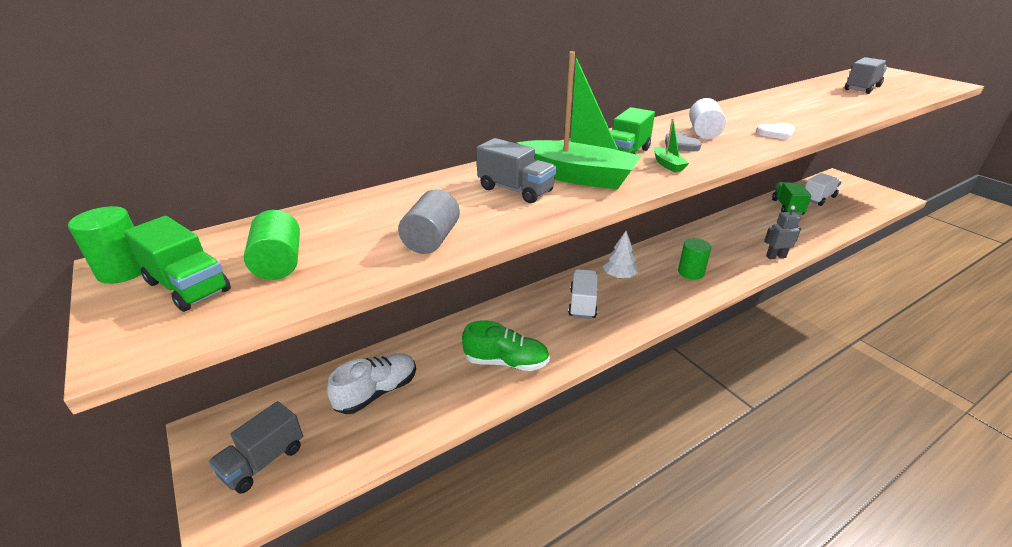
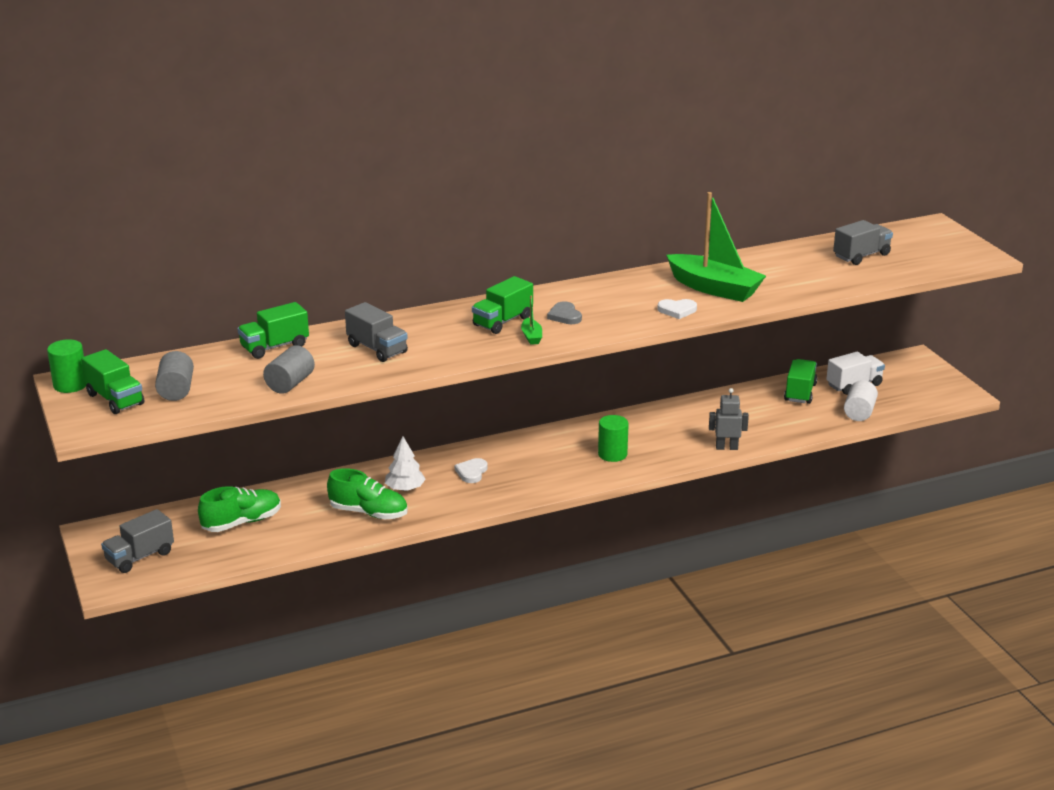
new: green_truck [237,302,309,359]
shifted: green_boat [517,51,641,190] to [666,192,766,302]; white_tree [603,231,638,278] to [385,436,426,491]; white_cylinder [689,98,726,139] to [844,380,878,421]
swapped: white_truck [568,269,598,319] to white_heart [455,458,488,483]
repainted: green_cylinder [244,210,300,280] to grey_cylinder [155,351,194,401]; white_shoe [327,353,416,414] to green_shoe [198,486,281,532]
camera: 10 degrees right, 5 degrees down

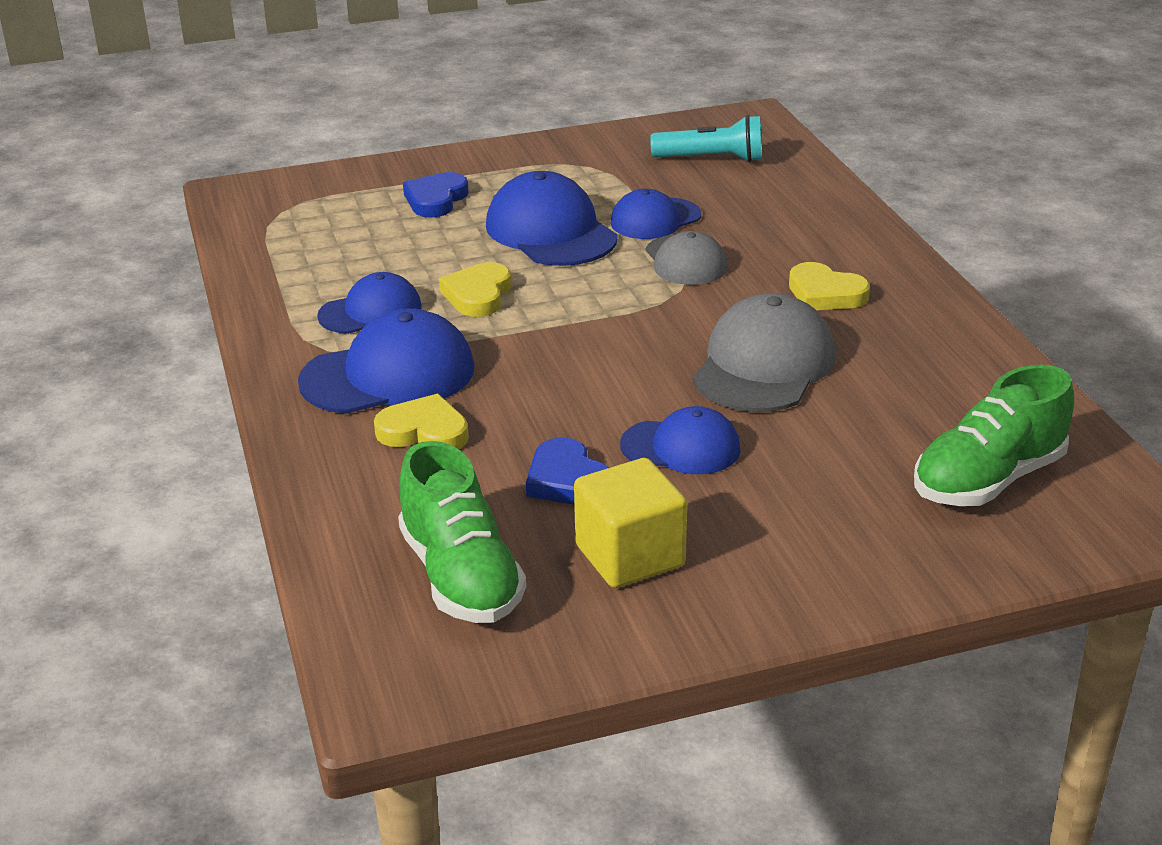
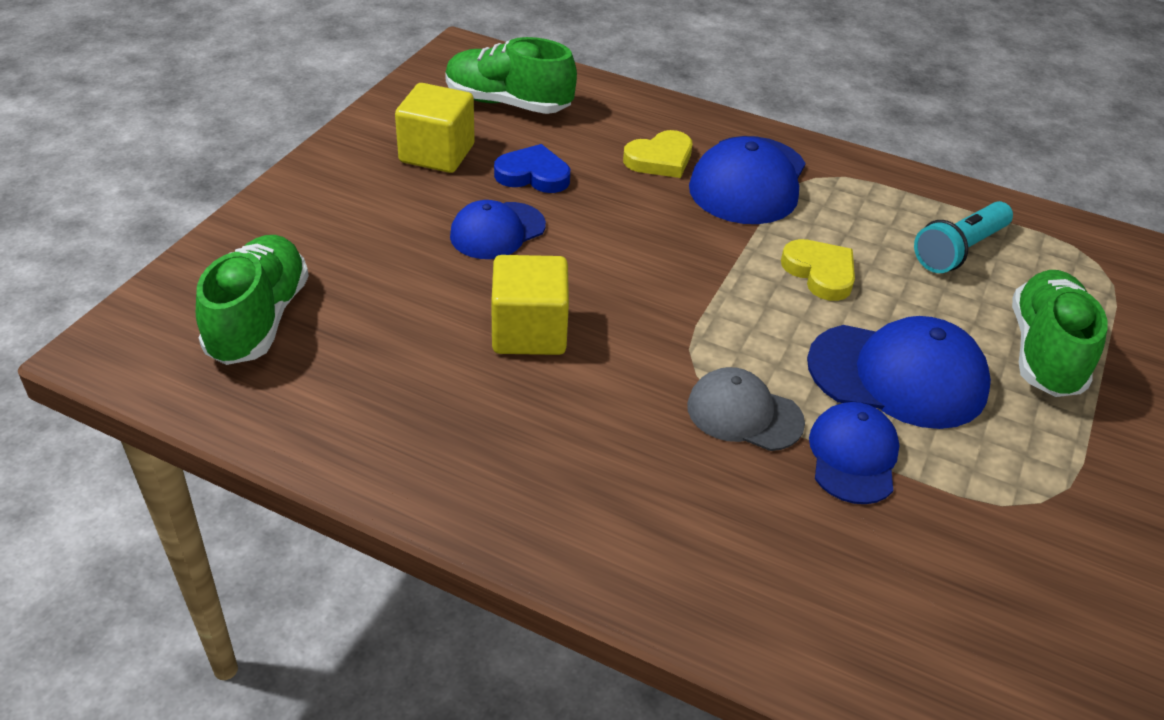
gone: blue_cap [317,272,422,334]; yellow_heart [789,262,870,310]
shifted: turquoise_flashlight [650,115,762,162] to [914,201,1013,273]
swapped: blue_heart [403,172,469,218] to green_shoe [1012,270,1108,397]; grey_cap [693,293,836,412] to yellow_cube [491,255,569,355]
camera: 130 degrees right, 10 degrees up

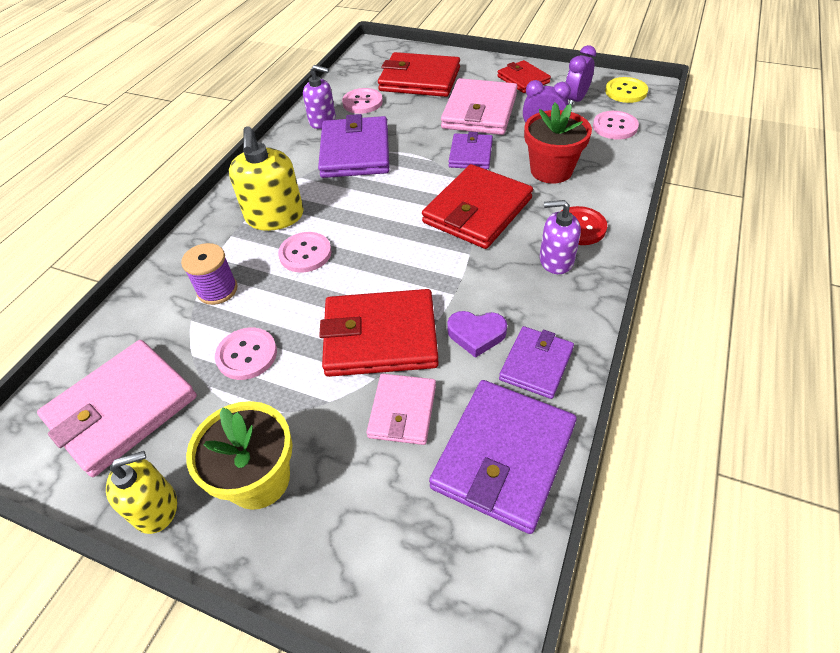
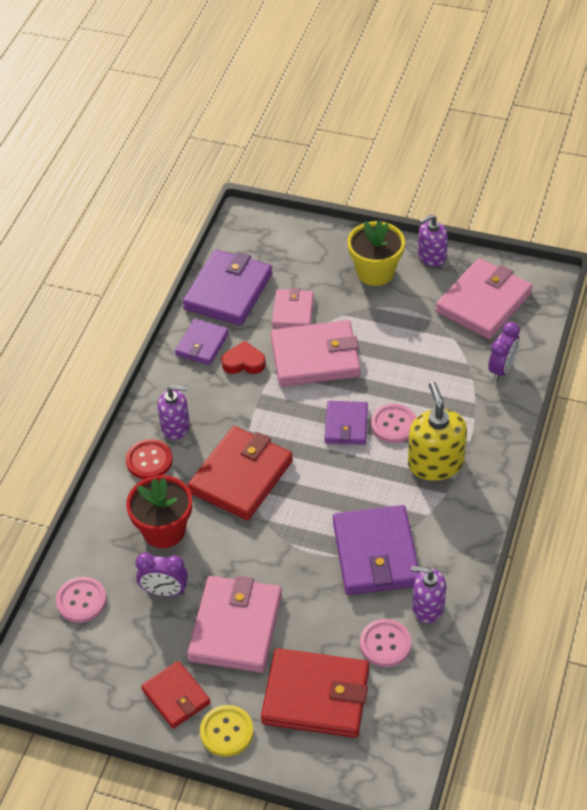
gone: purple_spool [181,243,237,305]; pink_button [215,328,277,380]
shifted: purple_wallet [449,132,493,169] to [325,401,368,445]; purple_clock [566,45,596,106] to [488,322,520,381]; yellow_button [605,77,648,103] to [200,705,254,757]
repainted: yellow_soap_dispenser [106,451,177,534] to purple_soap_dispenser [418,214,448,267]; red_wallet [319,289,439,377] to pink_wallet [271,320,361,387]; purple_heart [447,311,507,358] to red_heart [221,341,266,374]
camera: 175 degrees right, 0 degrees up

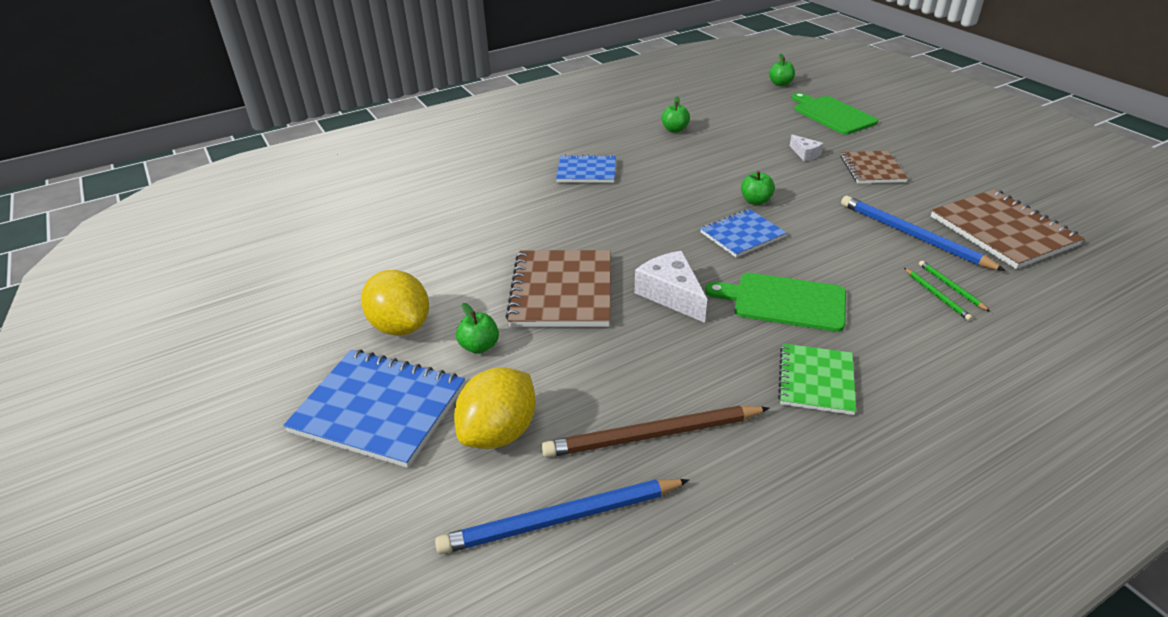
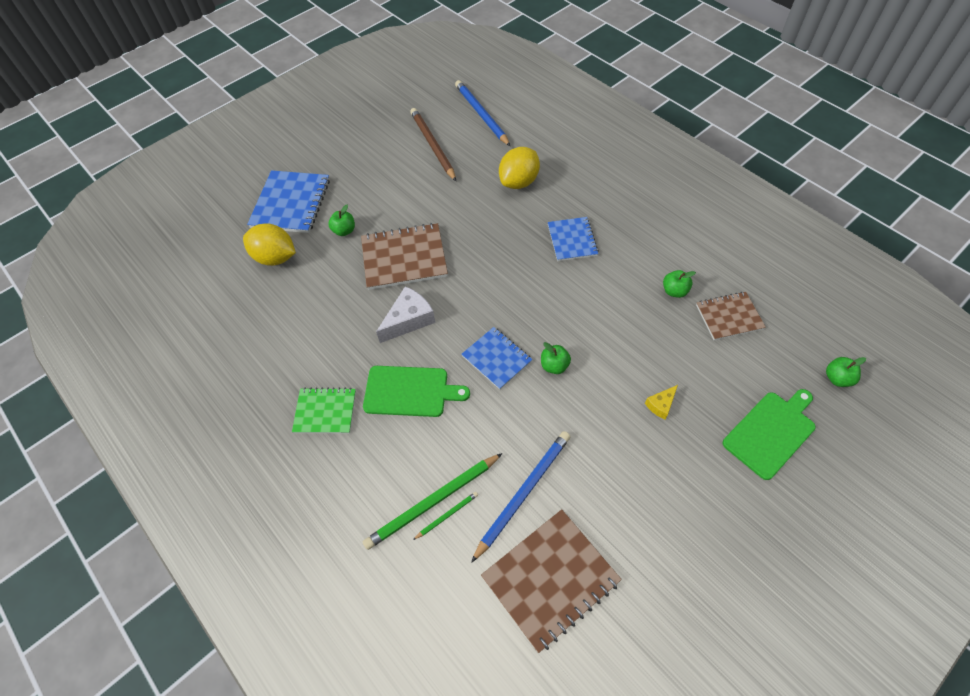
shifted: yellow_lemon [361,270,429,336] to [499,147,540,189]; blue_pencil [435,479,689,554] to [455,80,510,146]; brown_pencil [542,406,769,457] to [410,108,456,181]; brown_notebook [841,151,908,184] to [696,292,766,340]
repainted: white_cheese [790,135,824,161] to yellow_cheese [645,385,678,420]
rotated: green_cutting_board [705,273,846,332] = [363,366,470,417] 90 degrees clockwise
scaled: green_pencil [904,268,973,321] = [363,453,503,550] x2.11
camera: 80 degrees right, 20 degrees up

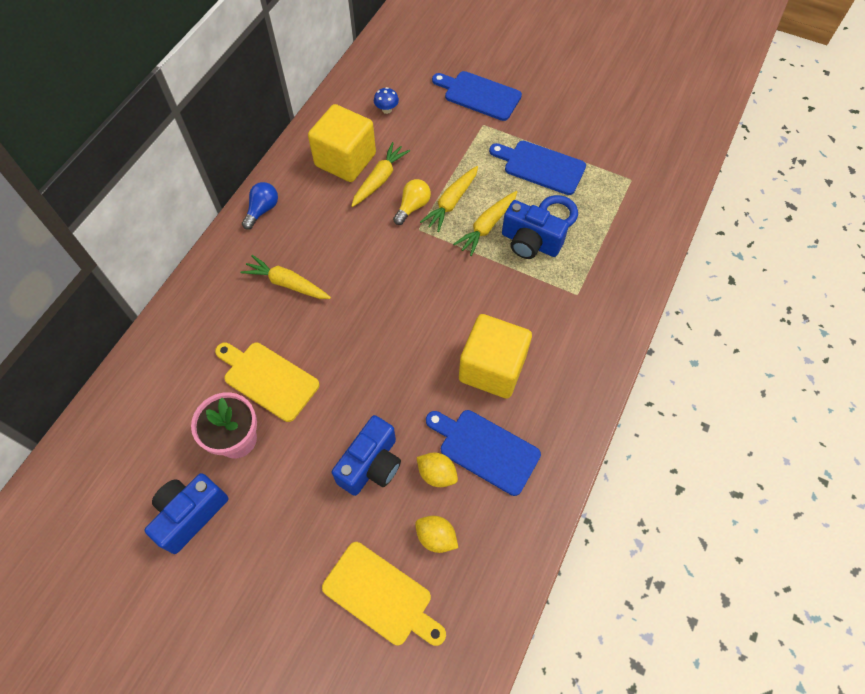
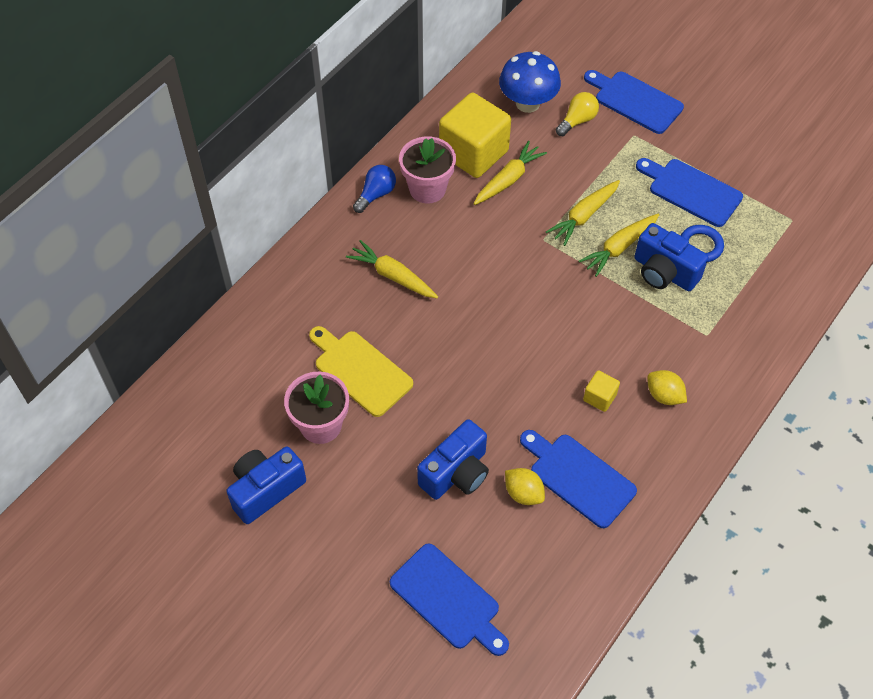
new: pink_flower_pot [399,136,456,204]
shifted: yellow_light_bulb [393,179,431,225] to [556,92,599,136]; yellow_lemon [415,516,458,553] to [647,370,687,405]
repainted: yellow_cutting_board [322,542,446,646] to blue_cutting_board [390,543,509,656]
scaled: blue_mushroom [374,87,399,114] = [499,51,561,113] x2.15; yellow_cube [459,314,532,399] = [583,370,620,412] x0.44
camera: 10 degrees right, 5 degrees down

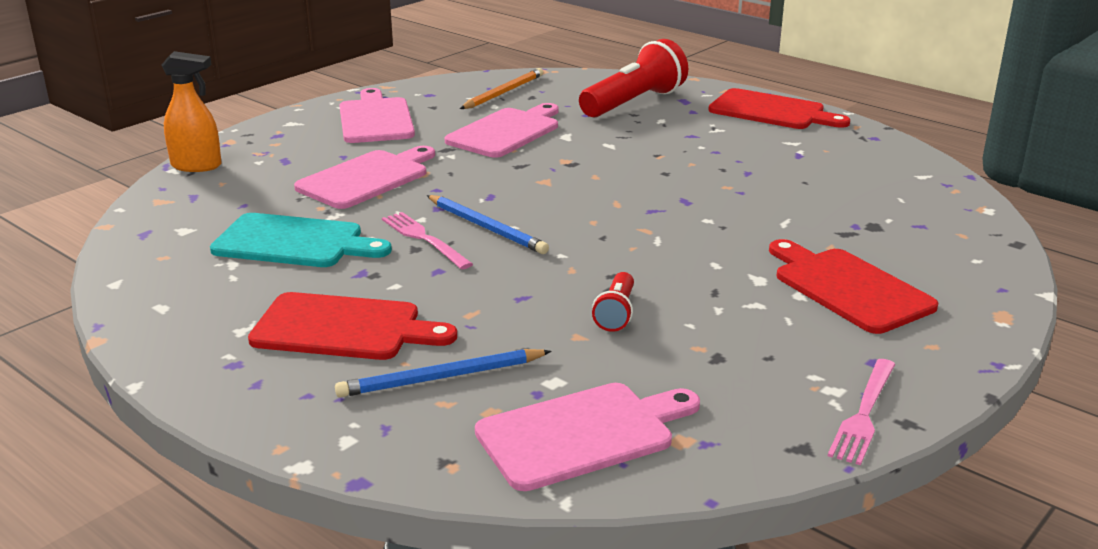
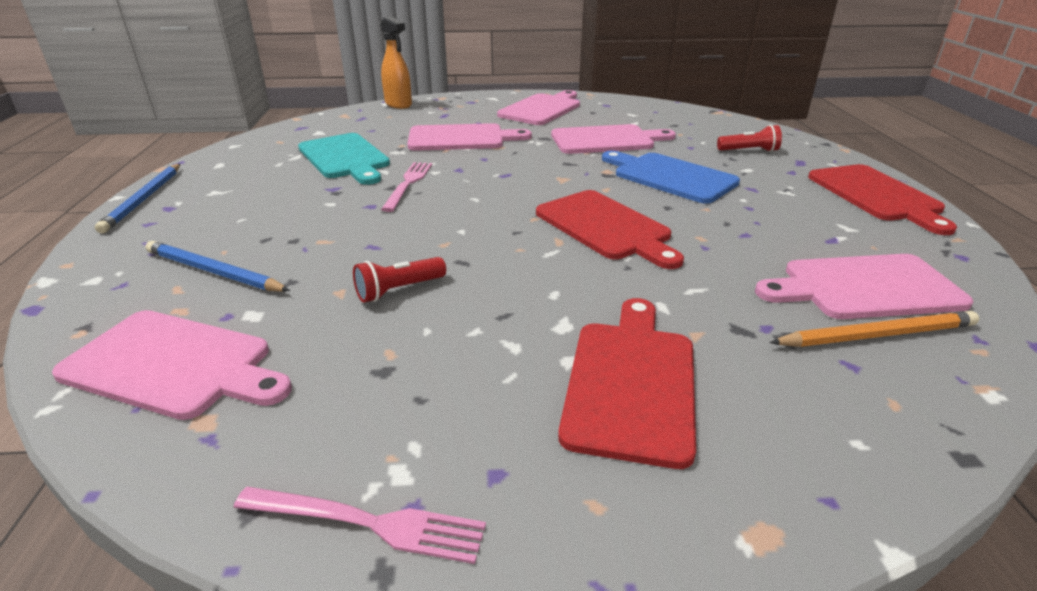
new: blue_cutting_board [602,151,740,204]; pink_cutting_board [755,254,973,319]
shifted: red_cutting_board [248,292,457,360] to [536,190,684,269]; blue_pencil [427,195,549,254] to [95,164,180,234]; orange_pencil [460,68,543,109] to [769,311,979,347]
rotated: pink_fork [828,359,895,465] = [233,487,486,564] 150 degrees counterclockwise
scaled: red_flashlight [579,39,688,117] = [717,125,782,152] x0.49
camera: 45 degrees right, 5 degrees up

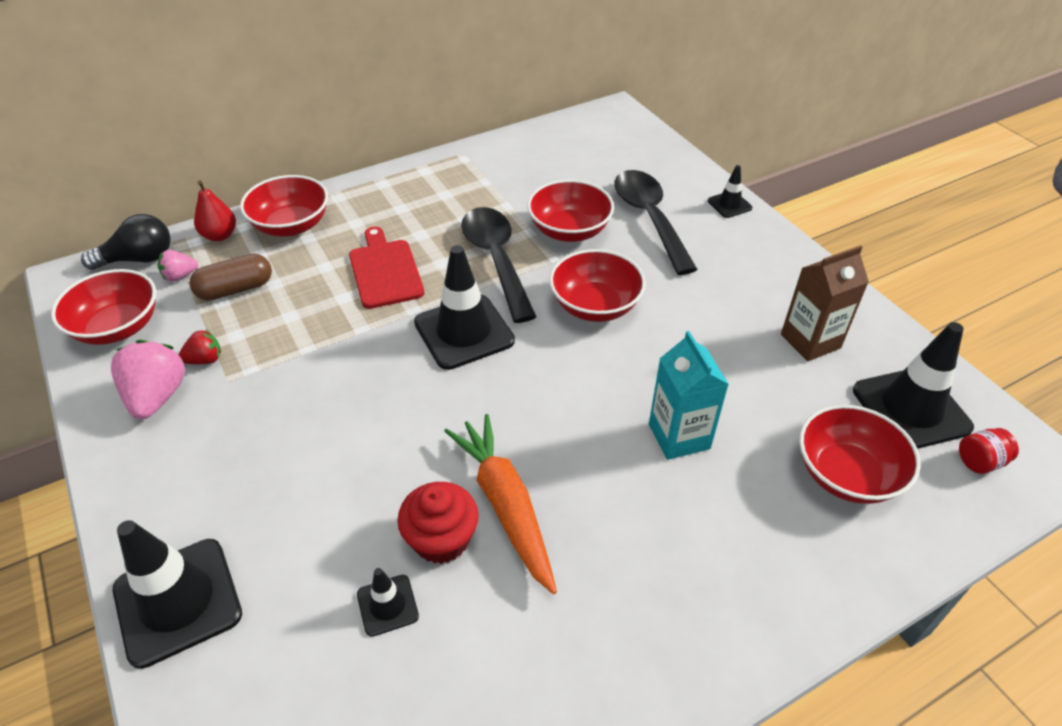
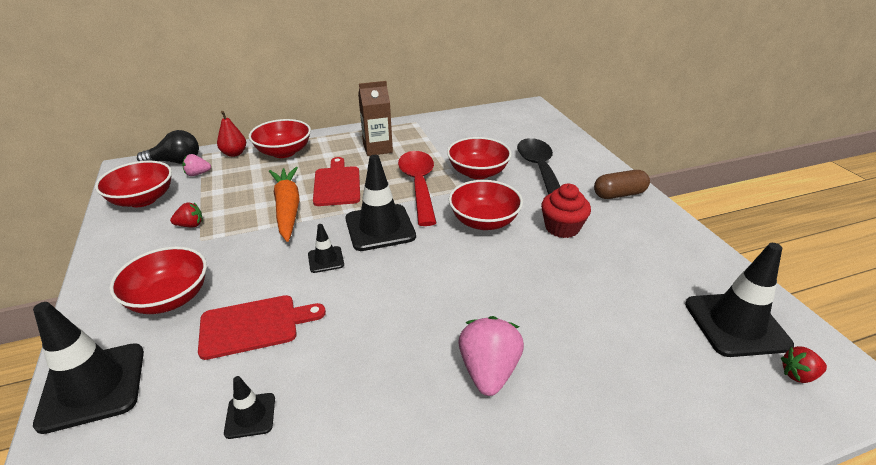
gone: turquoise_carton [649,331,729,460]
new: red_cutting_board [198,295,326,360]
shifted: pink_strawberry [111,340,185,419] to [458,316,524,396]; brown_capsule [190,254,272,301] to [594,170,650,199]; red_cupcake [397,482,479,564] to [541,184,591,238]; orange_carrot [444,414,557,594] to [269,167,300,242]; black_traffic_cone [708,165,752,218] to [308,224,344,273]; brown_carton [781,245,869,361] to [358,81,393,156]; red_bowl [799,405,921,504] to [109,246,207,314]
swapped: red_jar [959,428,1019,474] to red_strawberry [781,346,827,383]
repainted: black_spoon [461,207,536,323] to red_spoon [398,151,436,226]
camera: 10 degrees right, 10 degrees down

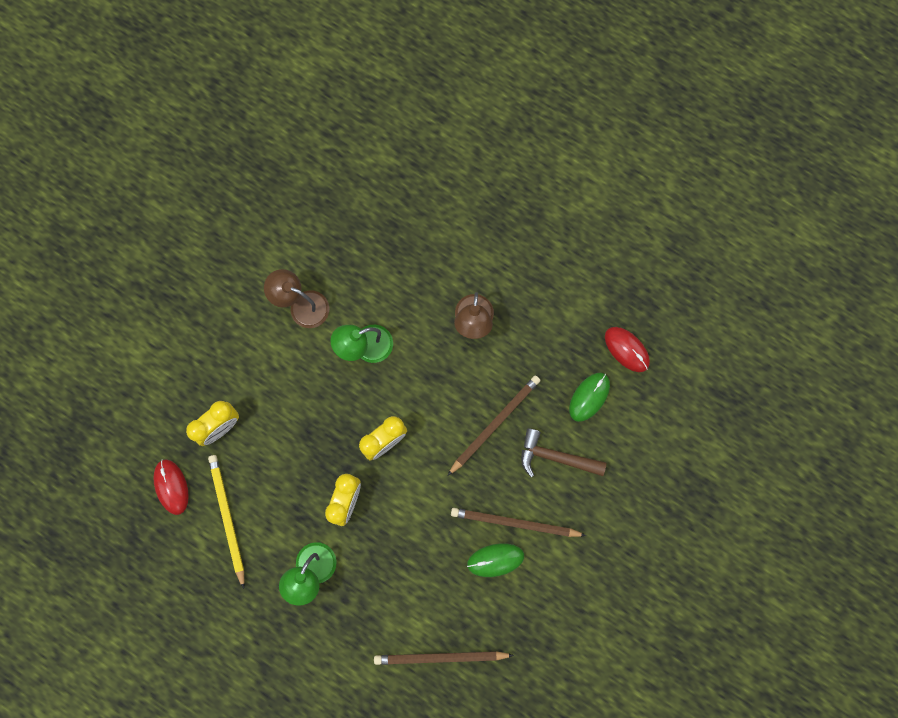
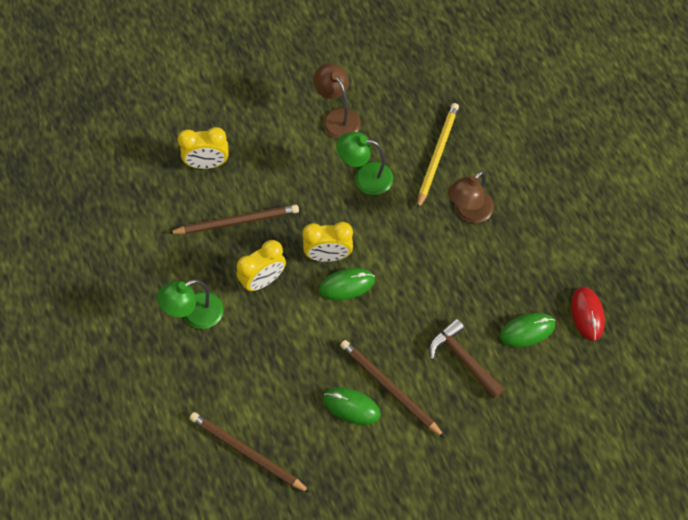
gone: red_mouse [153,459,189,515]
new: green_mouse [319,268,375,301]
shifted: yellow_pencil [208,455,245,589] to [417,103,459,210]; brown_pencil [447,375,541,476] to [169,204,299,234]
camera: 35 degrees right, 15 degrees down

